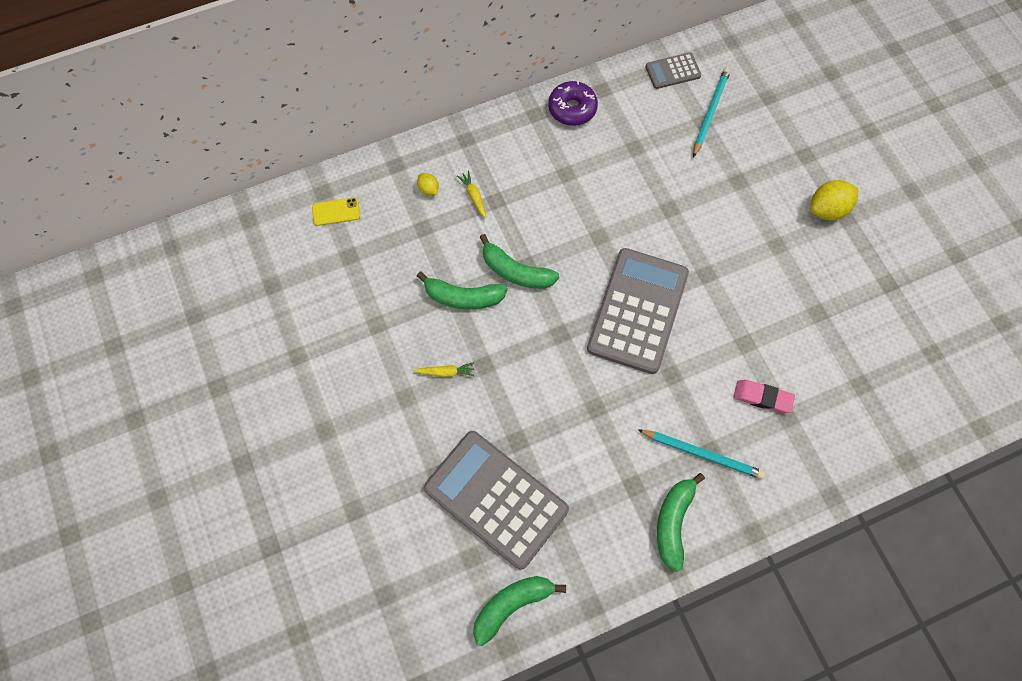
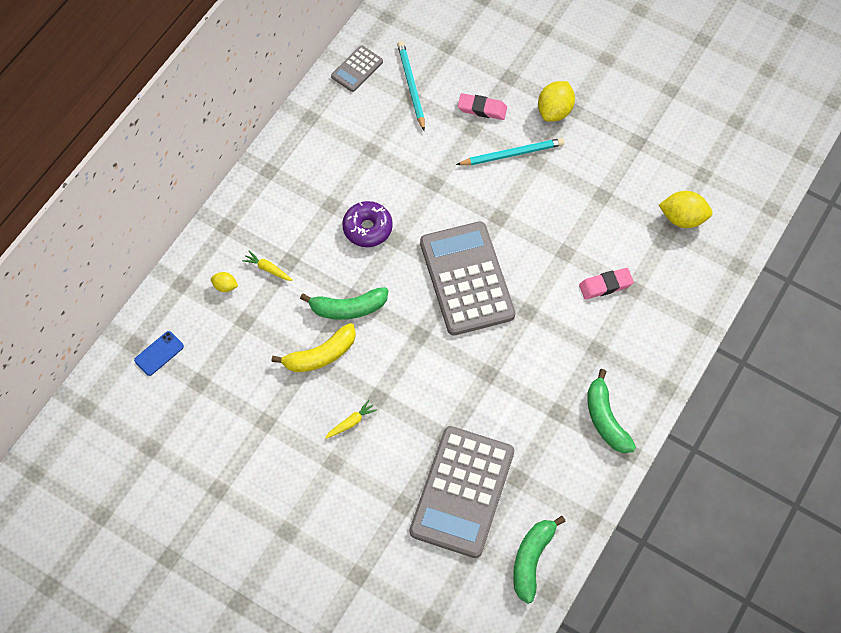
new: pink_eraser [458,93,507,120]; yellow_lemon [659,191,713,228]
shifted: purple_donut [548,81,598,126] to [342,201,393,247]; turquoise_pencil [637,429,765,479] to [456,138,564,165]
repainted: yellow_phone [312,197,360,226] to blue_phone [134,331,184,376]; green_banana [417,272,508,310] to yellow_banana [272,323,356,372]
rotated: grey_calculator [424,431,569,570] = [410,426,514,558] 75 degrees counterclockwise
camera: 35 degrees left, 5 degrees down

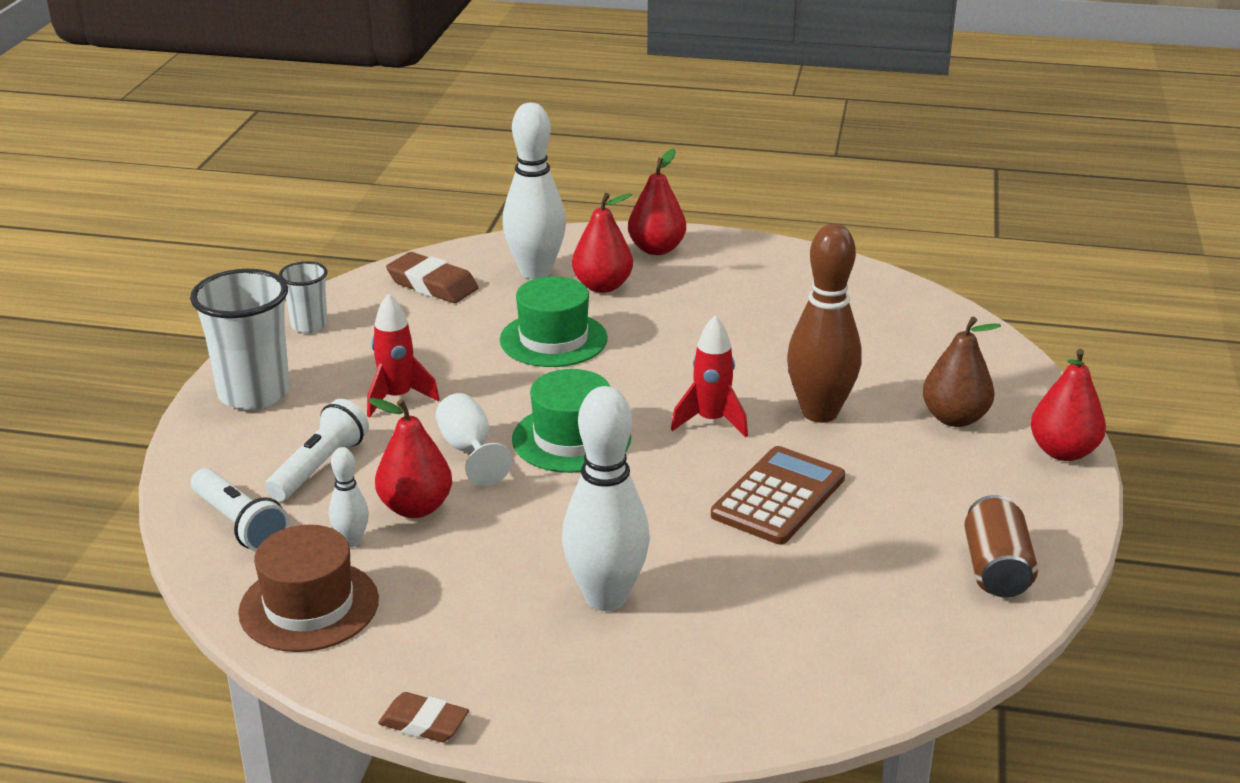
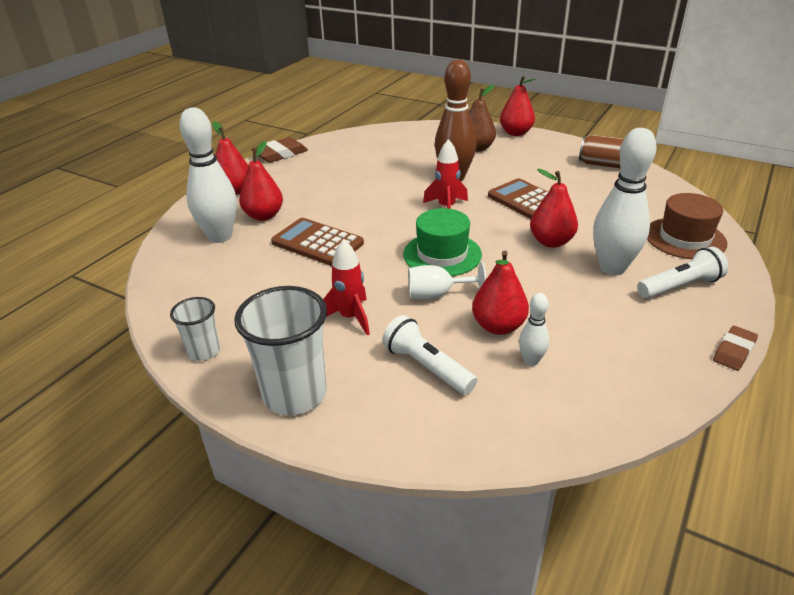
new: red_pear [530,169,578,248]
shifted: white_flashlight [191,468,290,552] to [637,247,728,298]; brown_hat [238,525,379,652] to [647,193,727,259]; brown_eraser [386,252,479,303] to [251,137,308,163]
swapped: green_hat [500,276,608,367] to brown_calculator [271,218,364,266]
camera: 70 degrees left, 5 degrees up

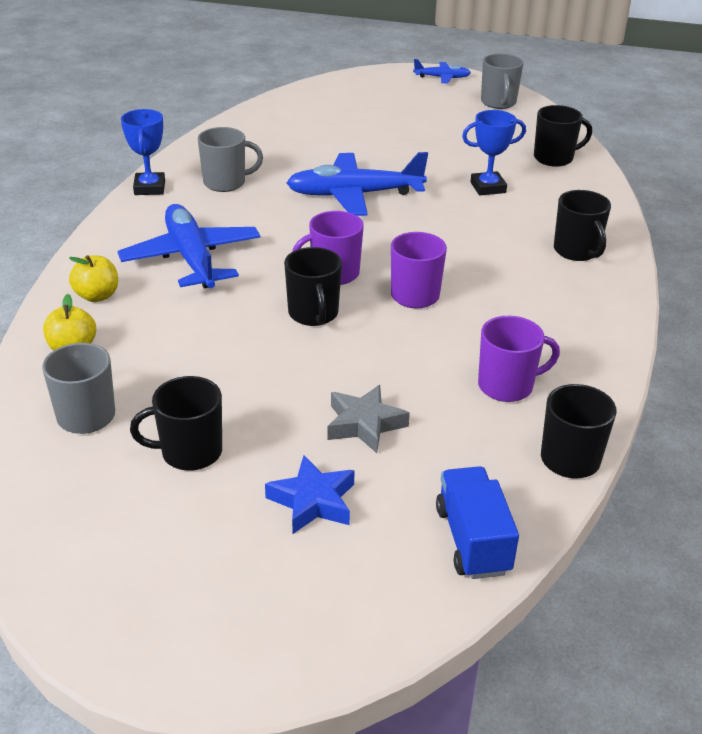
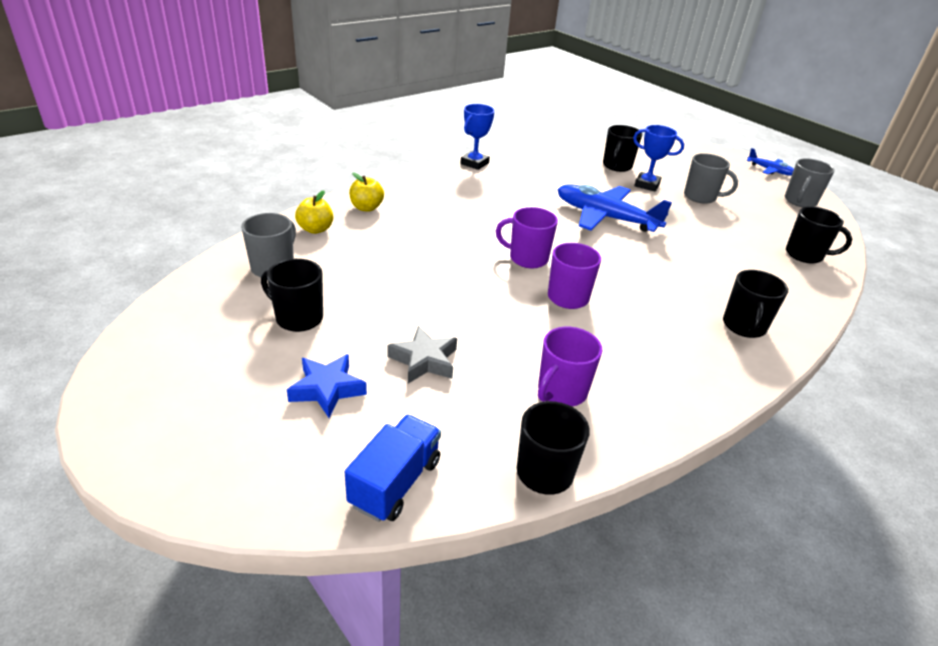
gone: blue_plane [117,204,261,288]
shifted: grey_mug [198,127,263,192] to [684,153,738,204]; black_mug [284,247,342,326] to [603,125,642,172]; blue_trophy [462,110,526,195] to [633,125,684,192]
rotated: purple_mug [478,316,560,402] = [538,327,602,406] 105 degrees clockwise
camera: 35 degrees right, 0 degrees up

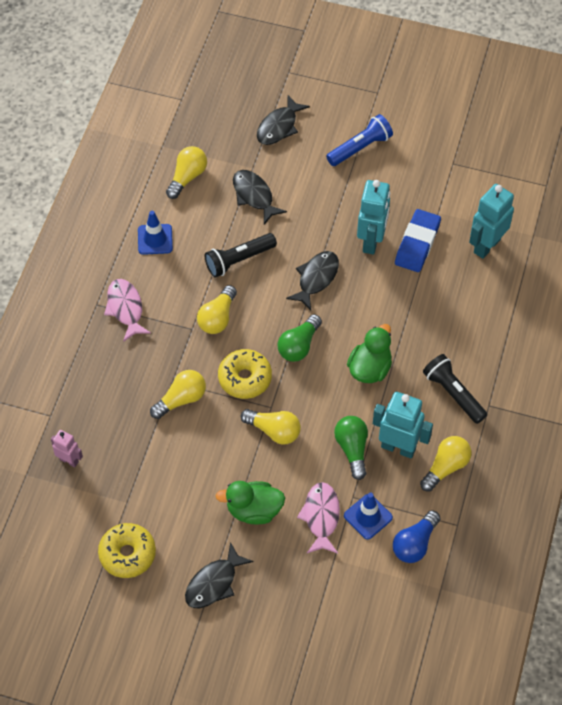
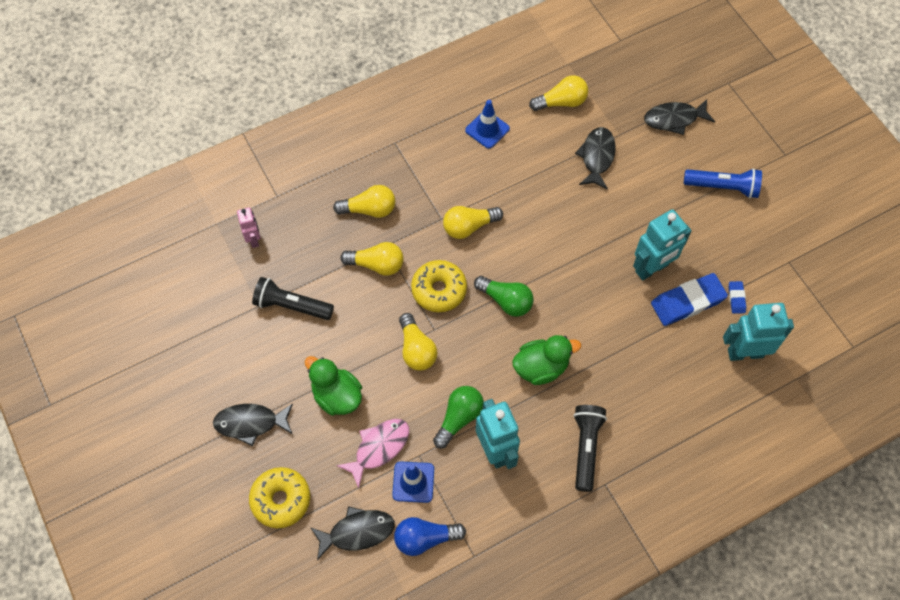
gone: pink_fish [104,279,151,342]
new: blue_eraser [728,281,746,313]
shifted: yellow_donut [98,523,156,578] to [249,467,310,528]; black_flashlight [205,233,277,278] to [252,277,334,320]; black_fish [286,251,339,310] to [310,506,395,560]; yellow_light_bulb [420,436,472,491] to [333,185,395,218]
rotated: green_light_bulb [278,314,322,362] = [474,276,534,317] 135 degrees counterclockwise
camera: 45 degrees right, 5 degrees up

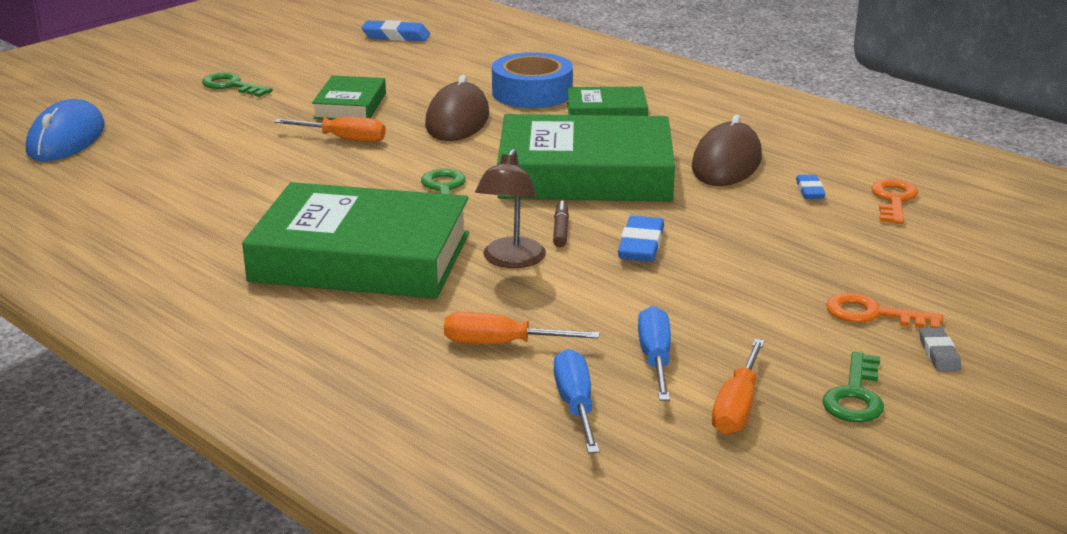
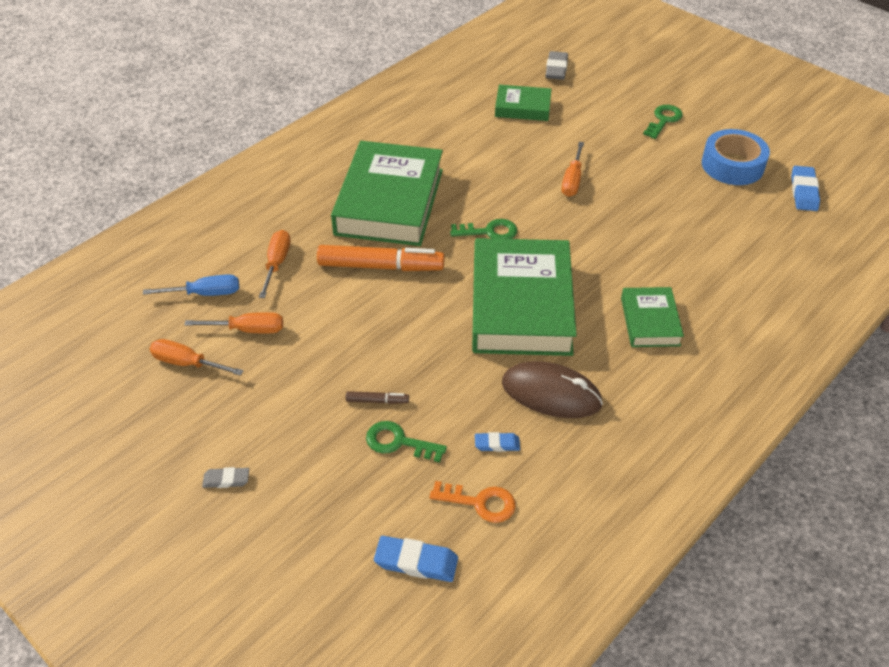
gone: brown_mouse [425,75,489,141]; orange_key [826,293,943,328]
shifted: green_book [312,76,386,120] to [495,85,551,121]; blue_tape [492,52,573,108] to [702,129,770,185]; brown_marker [553,200,569,247] to [346,391,409,404]; blue_eraser [618,216,664,262] to [374,536,458,582]; green_key [822,352,884,423] to [366,421,447,463]
swapped: blue_mouse [26,99,105,162] to grey_eraser [546,51,568,80]; brown_lamp [475,149,546,268] to orange_marker [317,245,444,271]
repainted: blue_screwdriver [638,306,671,401] to orange_screwdriver [184,312,283,334]
camera: 90 degrees right, 20 degrees up

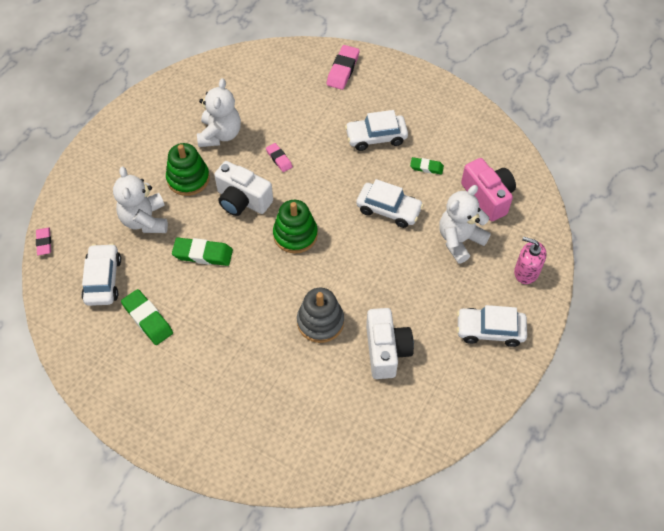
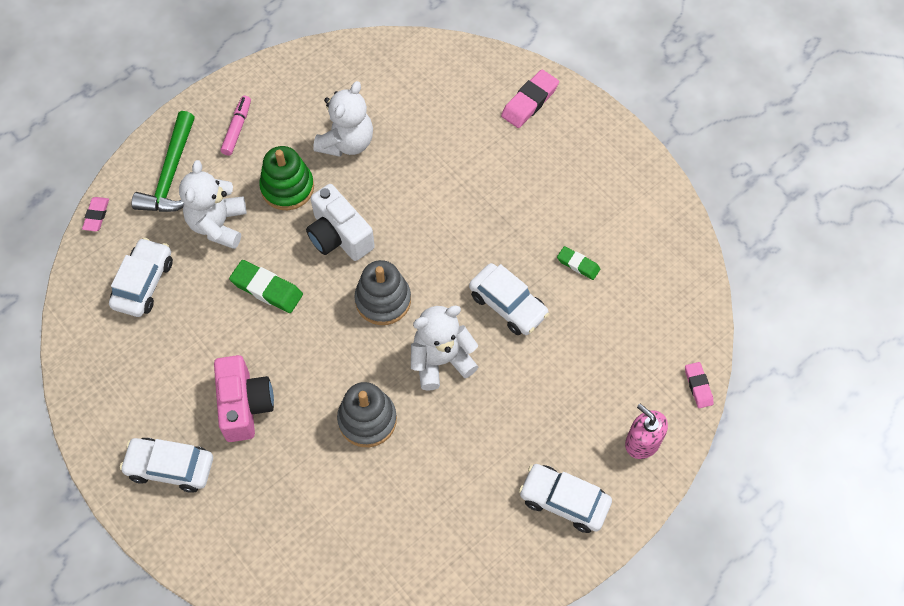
gone: green_eraser [121,289,173,345]; white_camera [366,308,414,379]
new: green_hammer [132,111,195,212]; pink_marker [221,96,251,156]
shifted: pink_eraser [266,143,293,172] to [685,362,714,408]; white_car [345,110,408,151] to [120,438,213,493]; white_teddy_bear [439,185,491,263] to [411,306,478,391]; pink_camera [461,158,516,221] to [214,355,274,442]
repainted: green_stacking_toy [273,200,318,253] to grey_stacking_toy [354,260,411,325]
camera: 20 degrees right, 5 degrees up

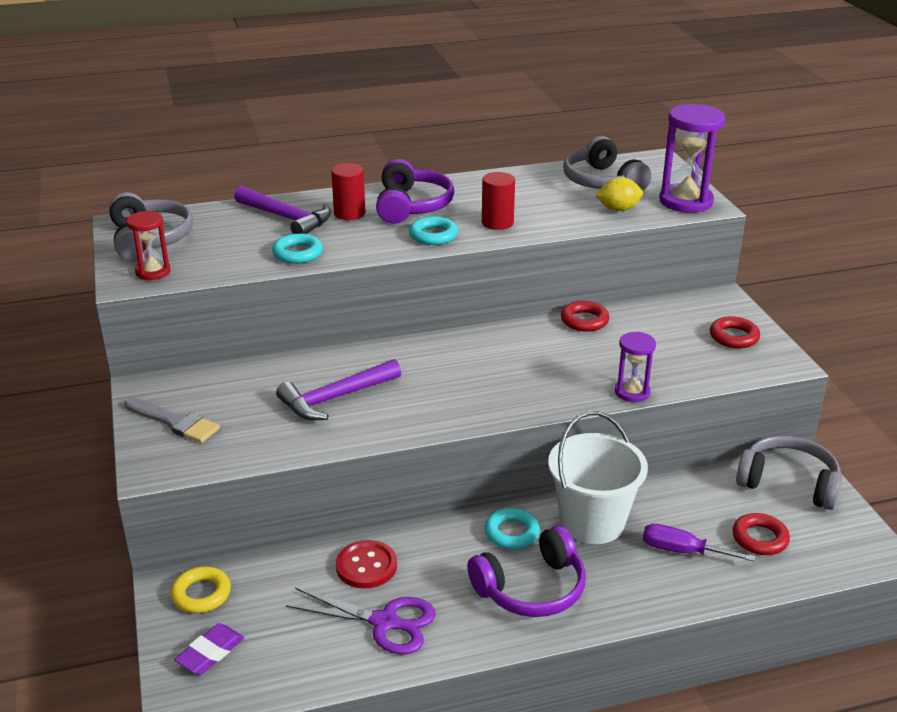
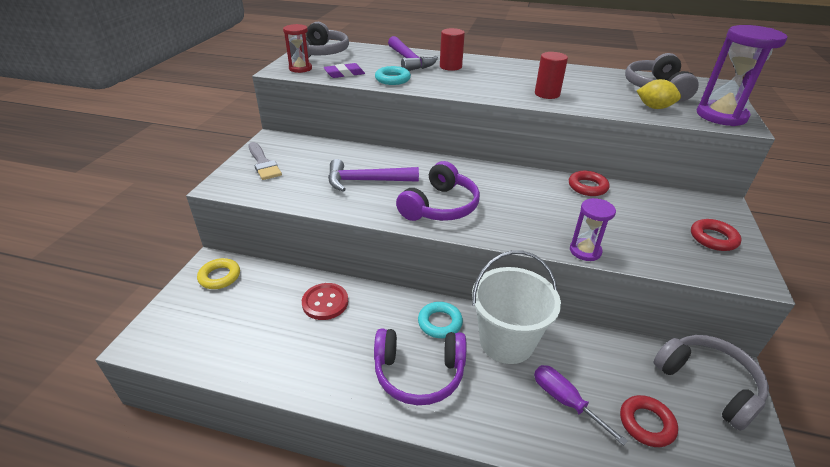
gone: purple_scissors [286,588,436,655]; turquoise_ring [409,216,458,245]
shifted: purple_eraser [174,623,244,675] to [324,63,365,78]; purple_headphones [376,159,454,224] to [396,161,480,221]
camera: 30 degrees right, 5 degrees up

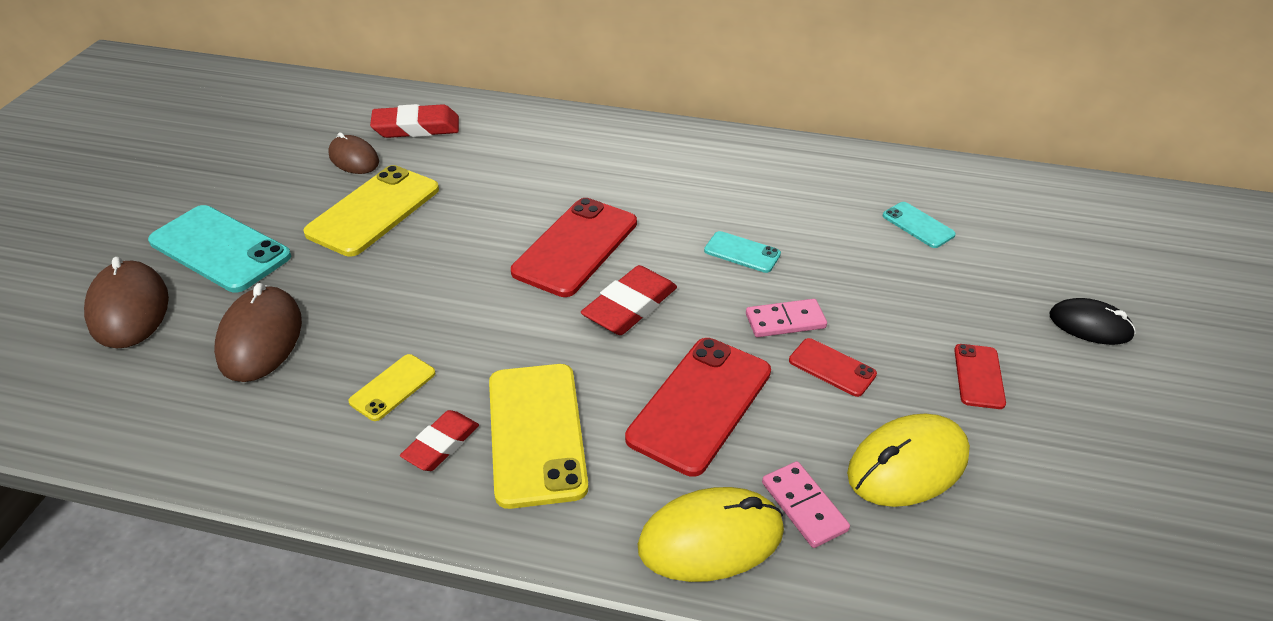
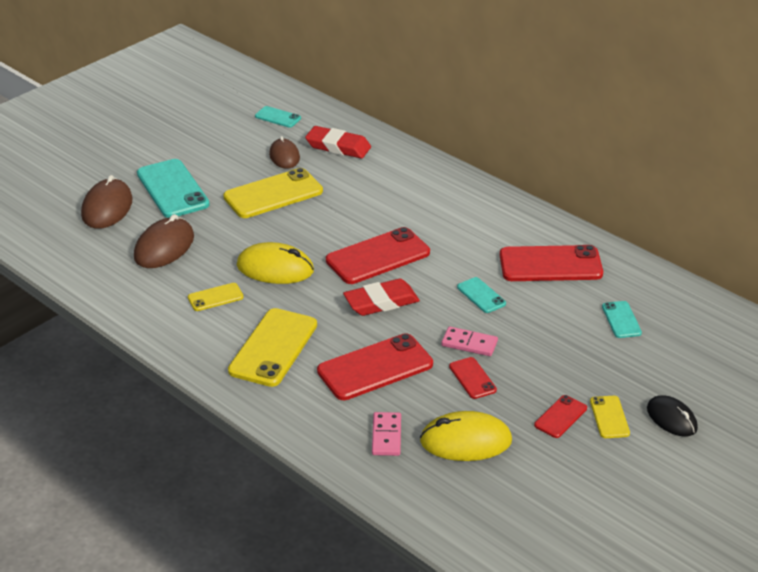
gone: red_eraser [400,410,479,471]
new: turquoise_phone [255,106,301,128]; red_phone [499,245,603,281]; yellow_phone [590,396,630,438]
shifted: yellow_mouse [638,487,784,582] to [237,242,314,284]
camera: 30 degrees right, 5 degrees down

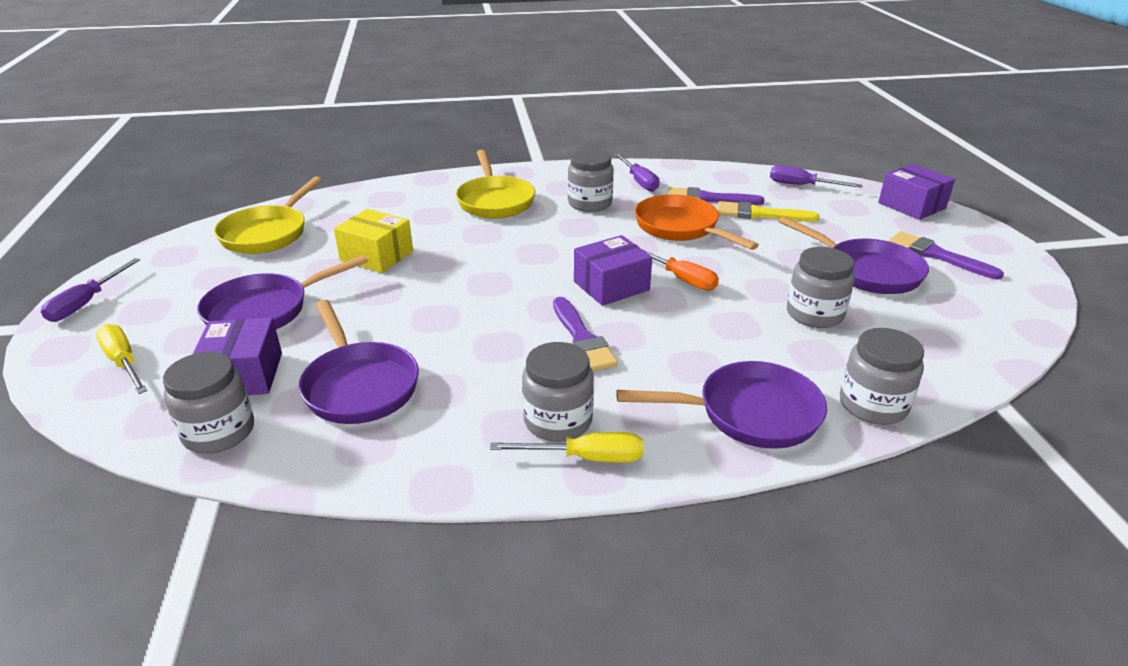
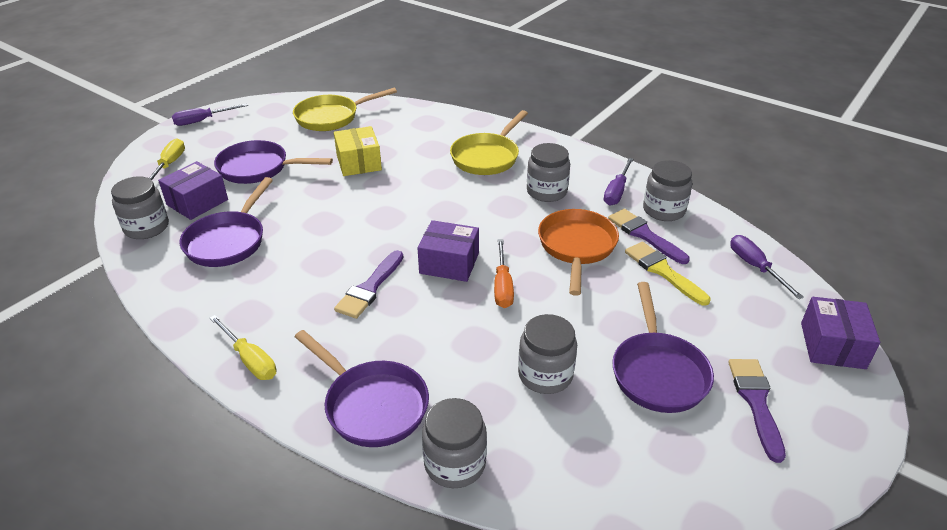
shifted: grey_jar [522,342,594,442] to [643,160,692,221]
camera: 45 degrees right, 5 degrees up

